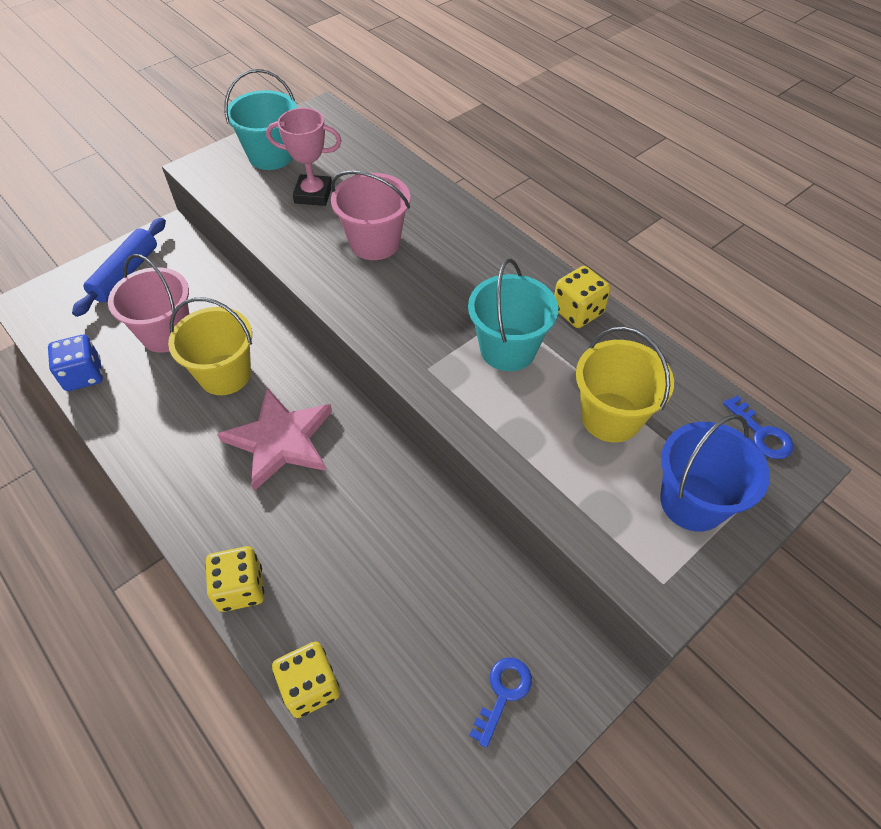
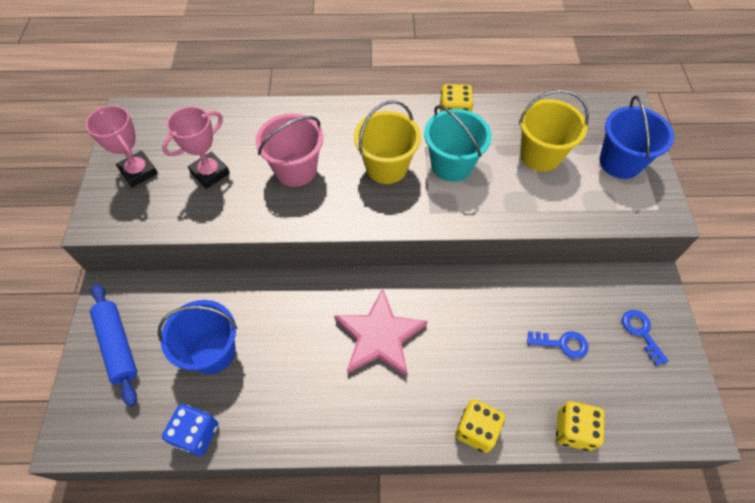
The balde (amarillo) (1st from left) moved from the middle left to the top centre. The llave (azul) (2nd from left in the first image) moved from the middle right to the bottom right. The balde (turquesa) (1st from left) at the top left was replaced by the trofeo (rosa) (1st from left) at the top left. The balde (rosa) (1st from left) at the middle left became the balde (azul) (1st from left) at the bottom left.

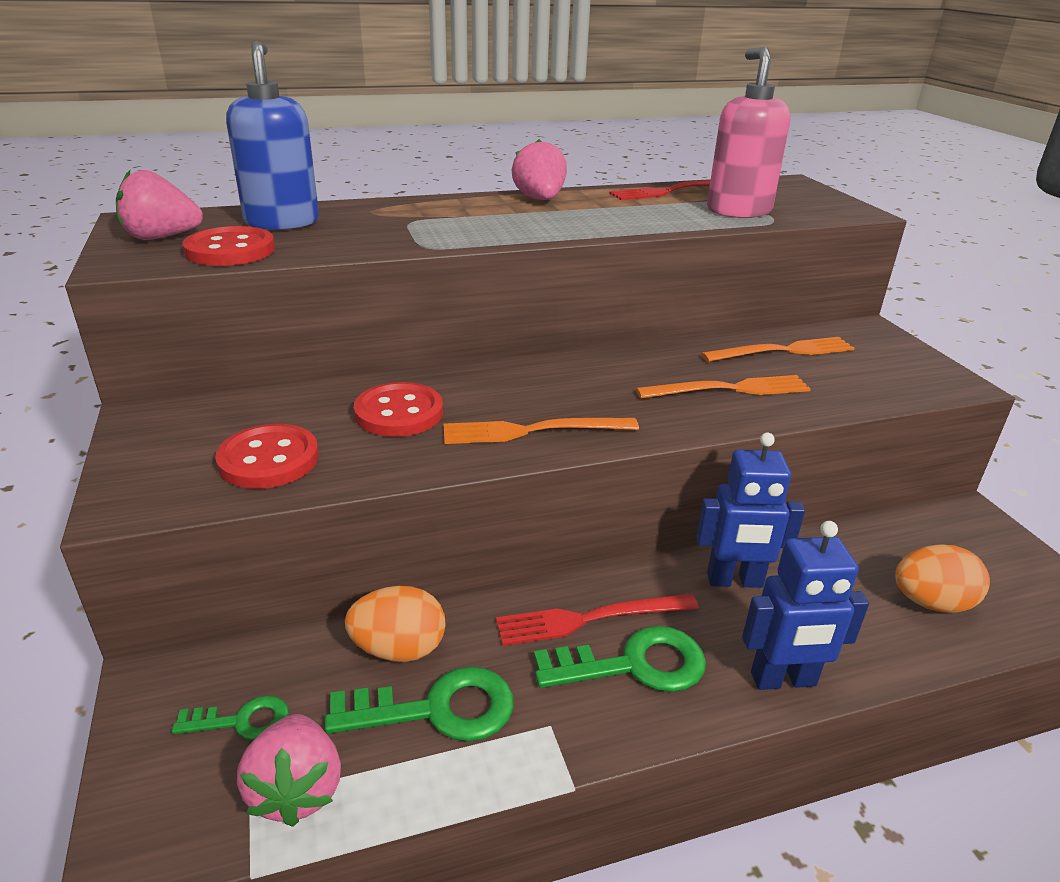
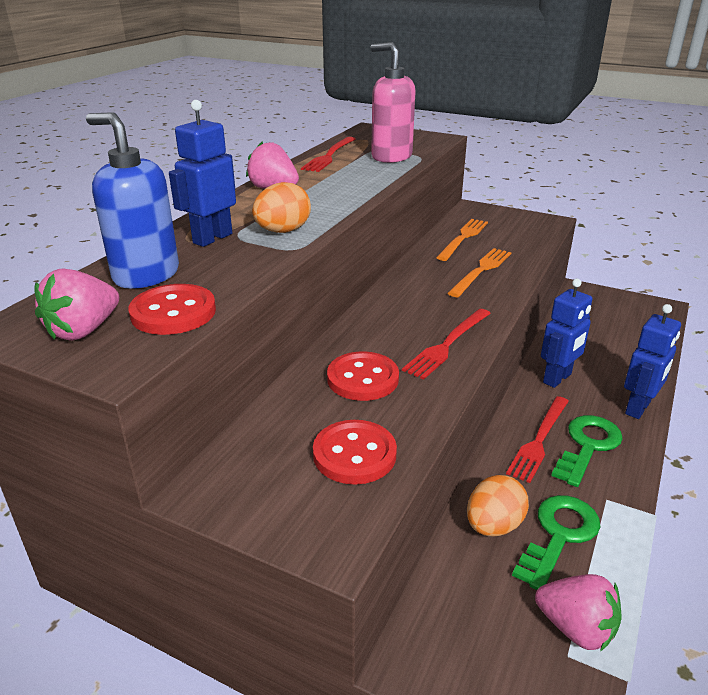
The llave (verde) (1st from left) at the bottom left disappeared. The robot (azul) (1st from left) at the top left appeared. The huevo (naranja) (2nd from left in the first image) moved from the middle right to the top centre. The tenedor (naranja) (1st from left) at the centre became the tenedor (rojo) (2nd from left) at the centre.

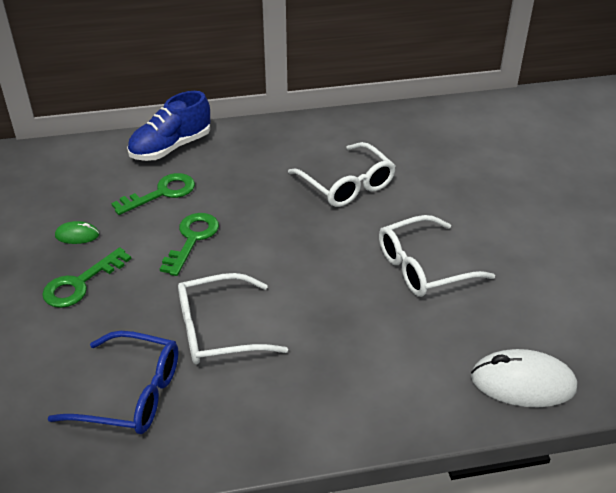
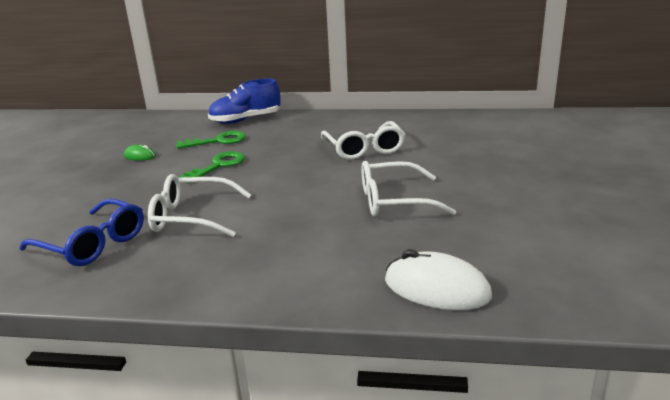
The llave (verde) (1st from left) at the middle left disappeared.

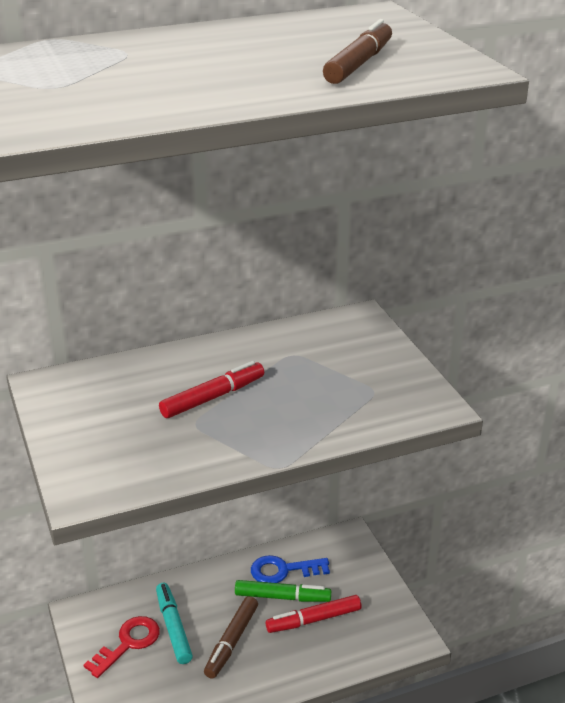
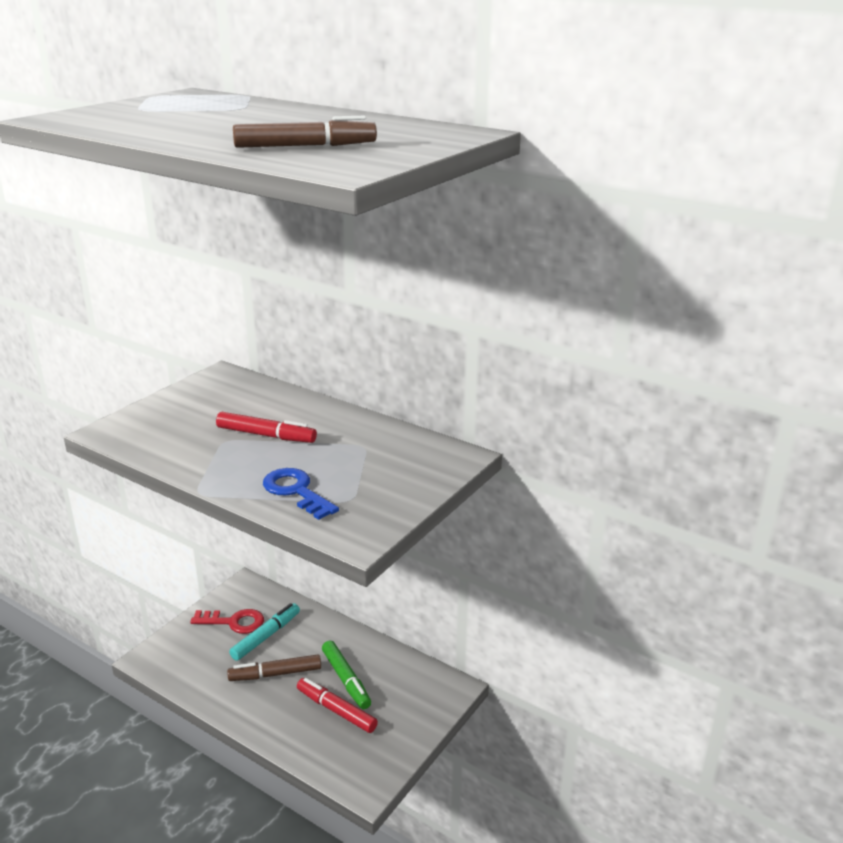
The llave (azul) moved from the bottom centre to the centre.

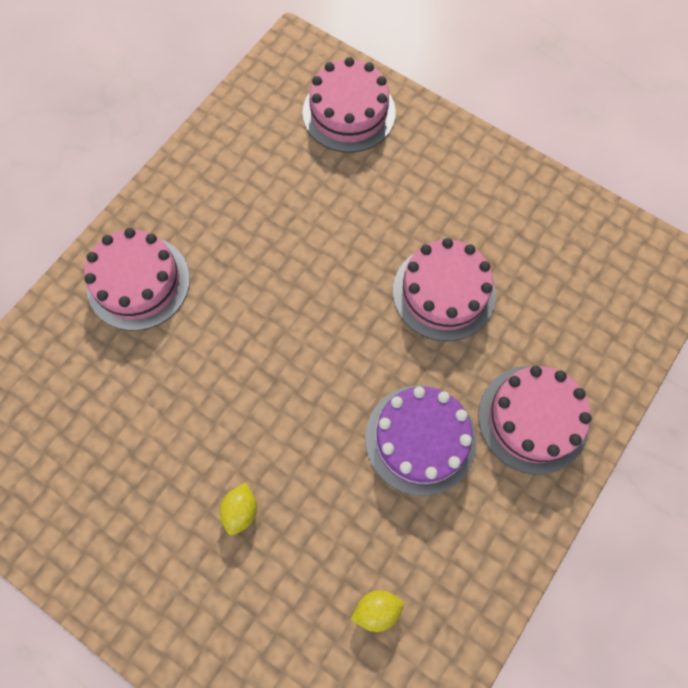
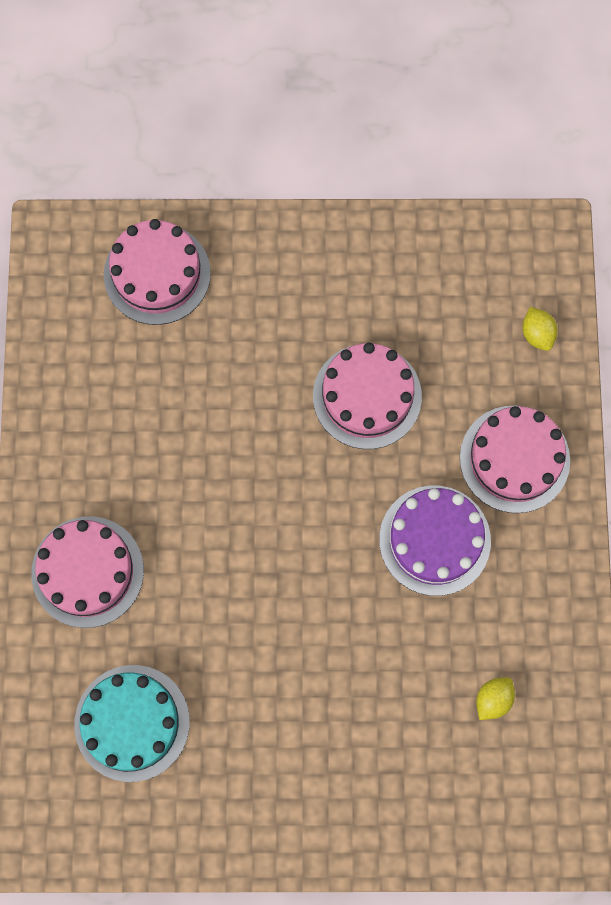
The tarta (turquesa) at the bottom left appeared. The limón (amarillo) (1st from left in the first image) moved from the bottom centre to the middle right.

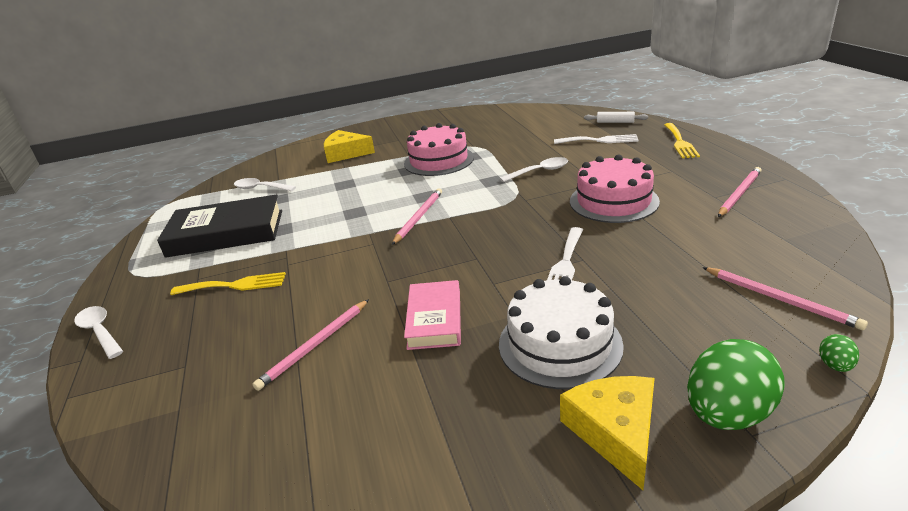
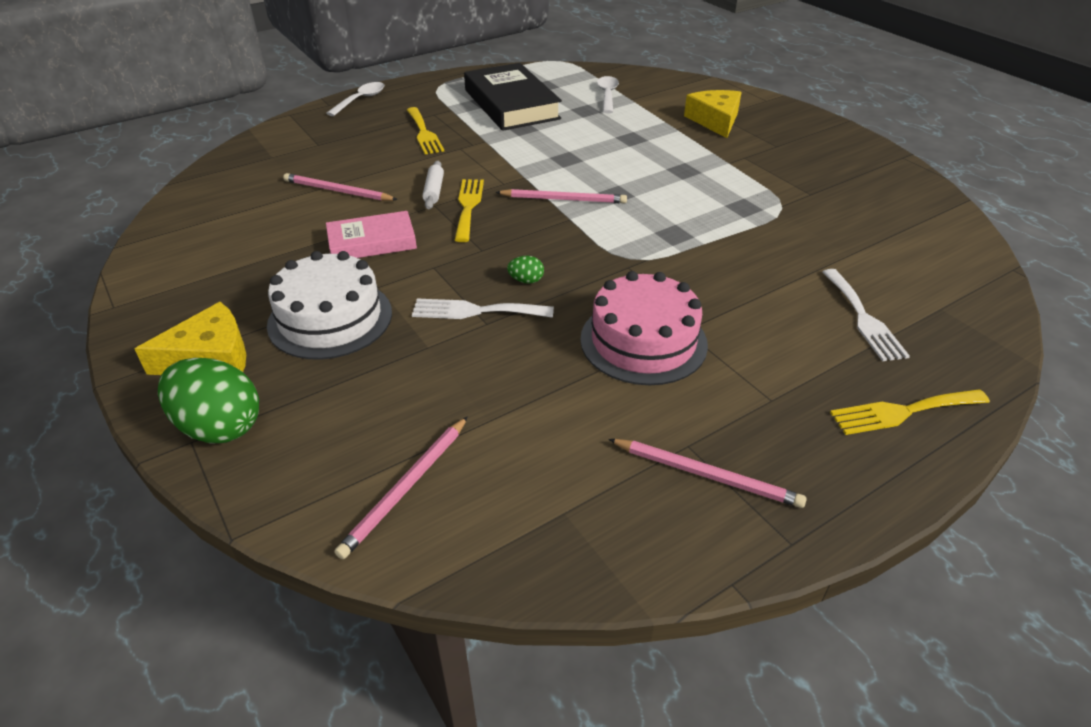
The tarta (rosa) (1st from left) at the top centre disappeared. The cuchara (blanco) (3rd from left) at the top centre disappeared. The tenedor (amarillo) (2nd from left) at the top centre appeared. The rodillo (blanco) moved from the top right to the top centre. The huevo (verde) (2nd from left) moved from the bottom right to the centre.

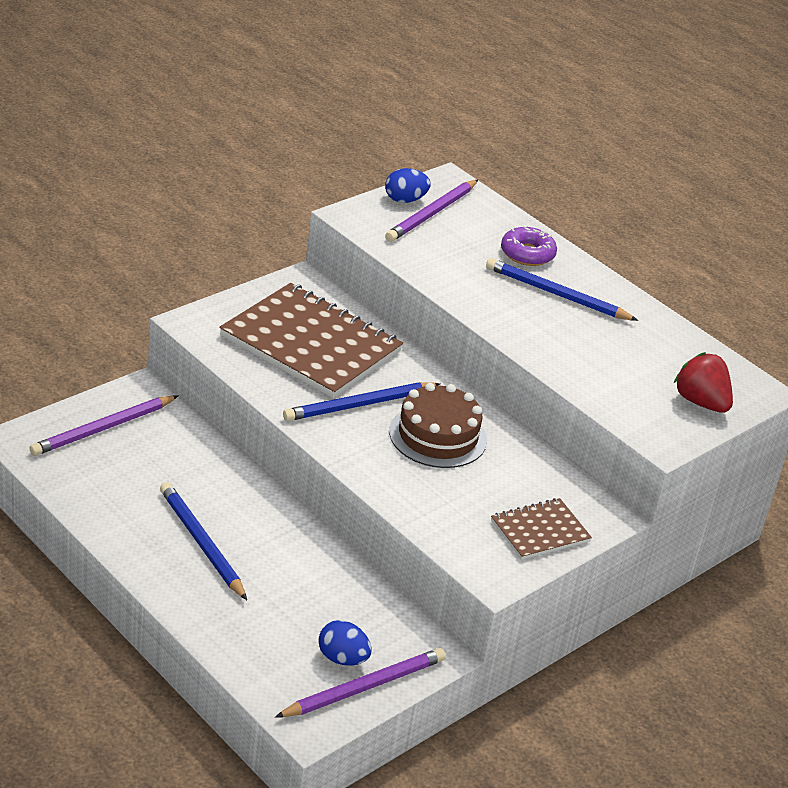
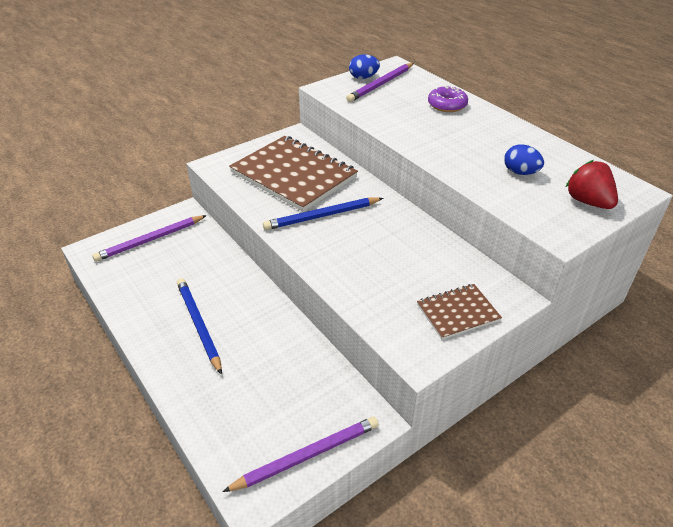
The tarta (marrón) at the centre disappeared. The lápiz (azul) (3rd from left) at the middle right disappeared. The huevo (azul) (1st from left in the first image) moved from the bottom centre to the top right.

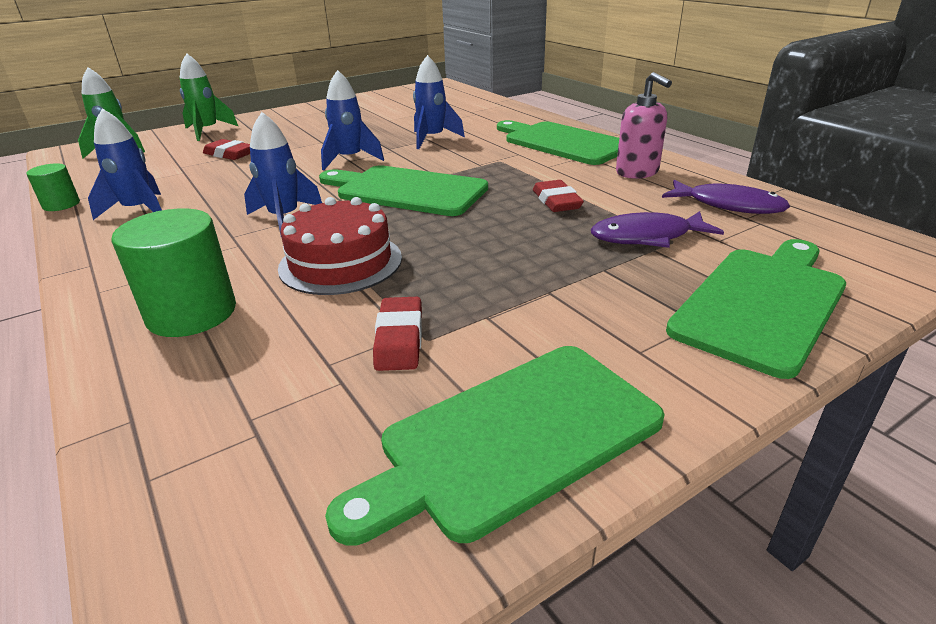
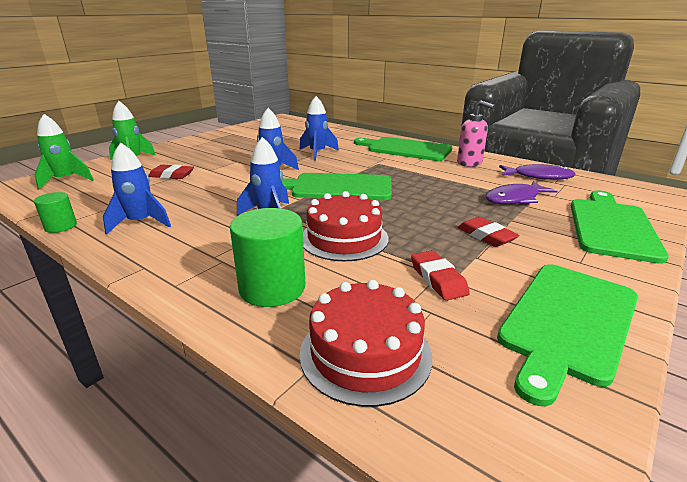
The tarta (rojo) (2nd from left) at the bottom centre appeared. The goma de borrar (rojo) (3rd from left) moved from the top centre to the middle right.

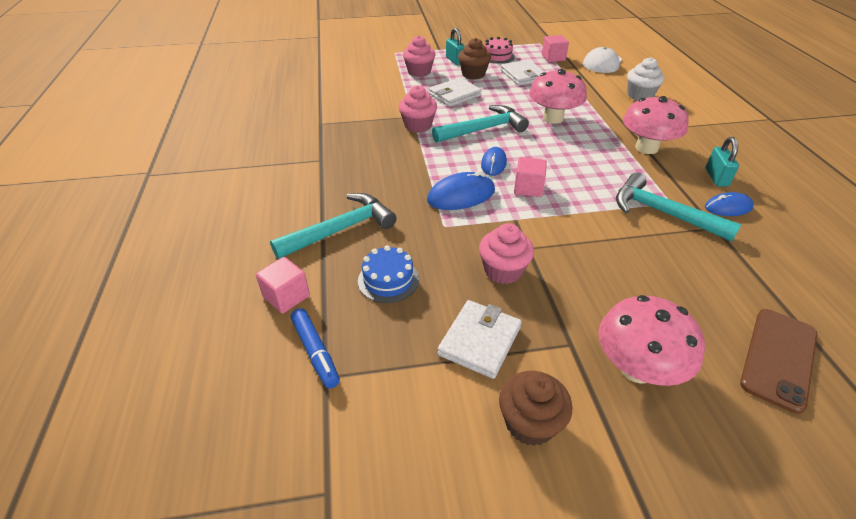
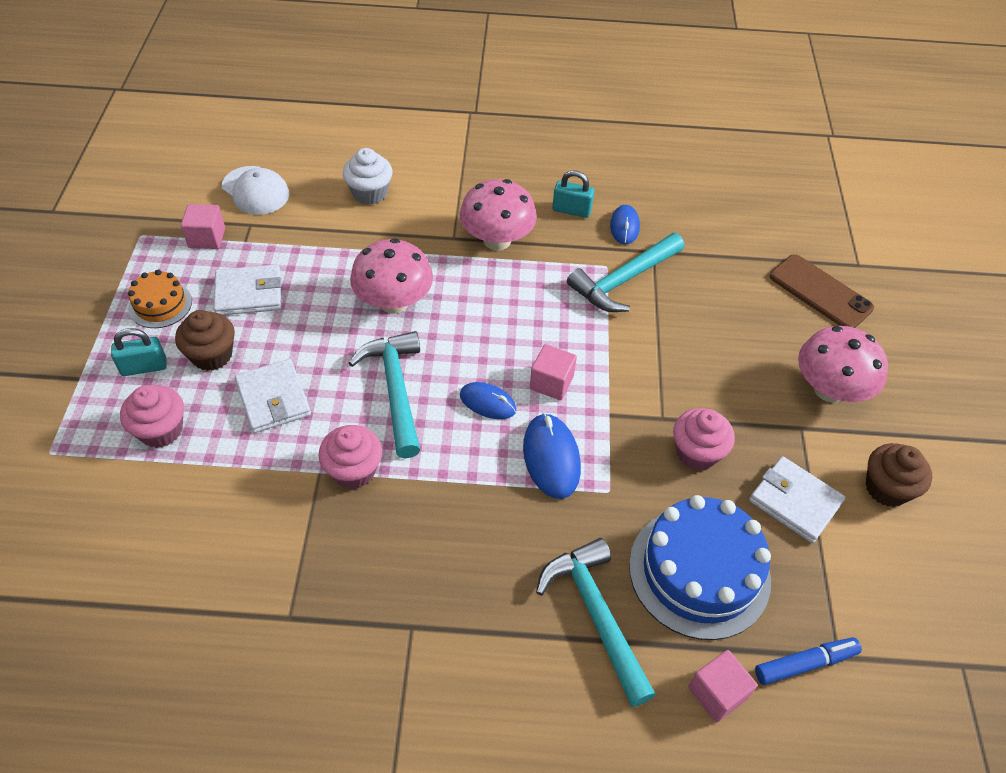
The tarta (rosa) at the top centre became the tarta (naranja) at the middle left. The tarta (azul) at the centre changed to 1.91 times the size.

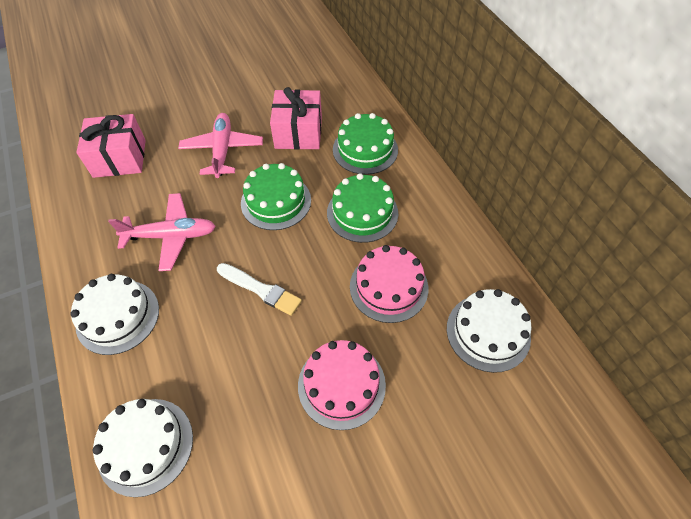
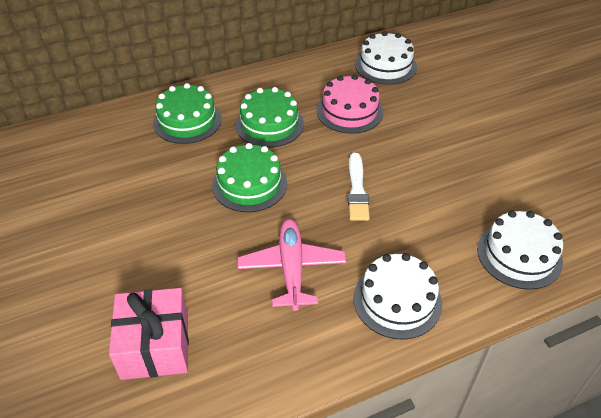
The avión (rosa) (2nd from left) at the top left disappeared. The regalo (rosa) (2nd from left) at the top centre disappeared. The tarta (rosa) (1st from left) at the bottom centre disappeared. The pincel (blanco) at the centre turned 150 degrees clockwise.

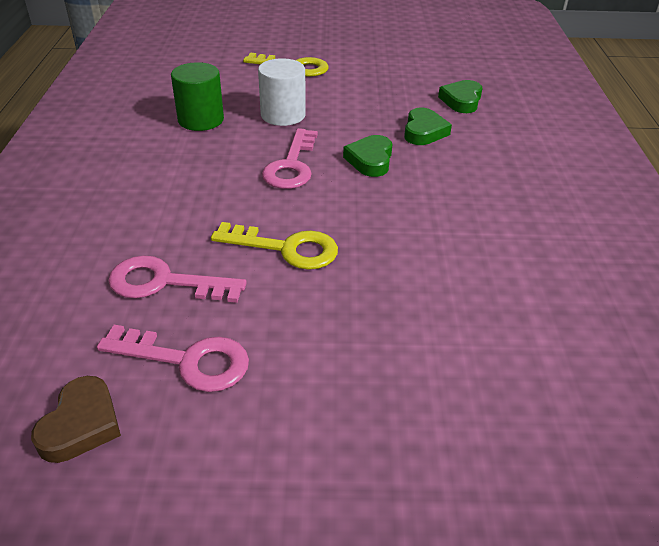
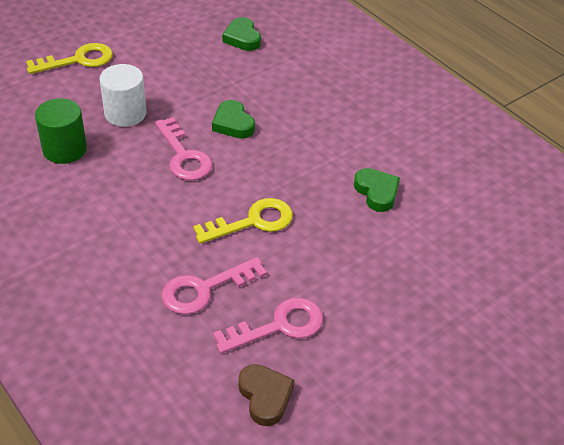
The corazón (verde) (2nd from left in the first image) moved from the top centre to the middle right.

